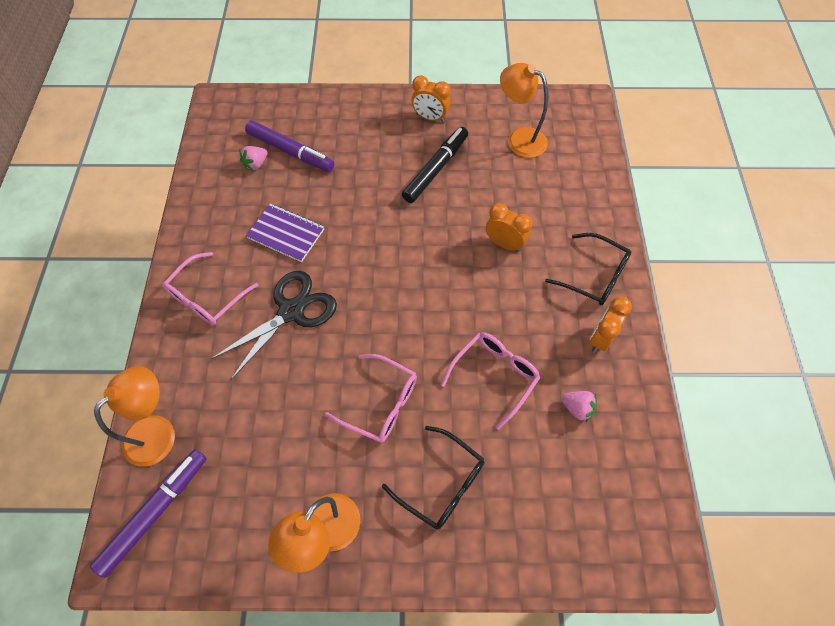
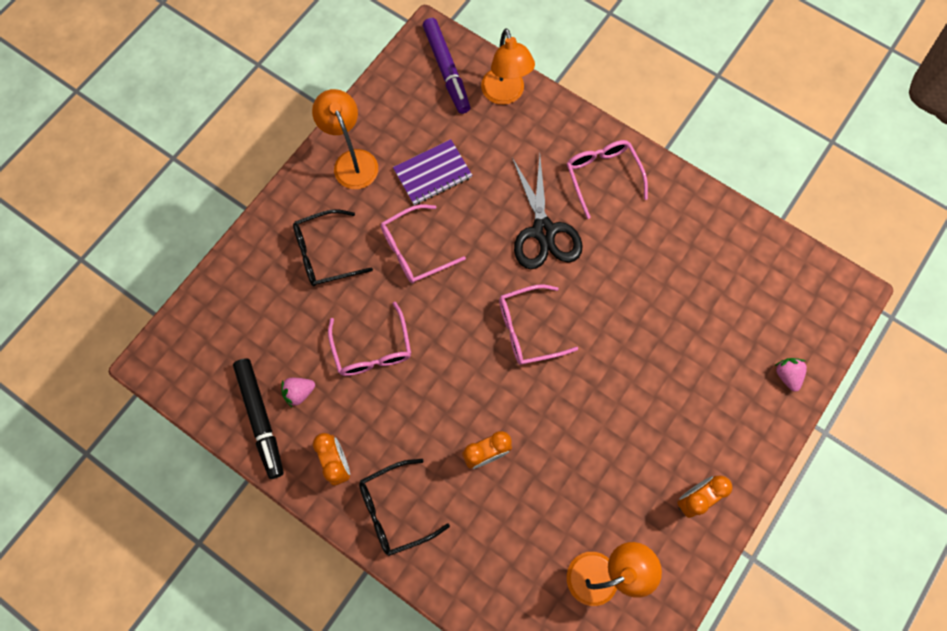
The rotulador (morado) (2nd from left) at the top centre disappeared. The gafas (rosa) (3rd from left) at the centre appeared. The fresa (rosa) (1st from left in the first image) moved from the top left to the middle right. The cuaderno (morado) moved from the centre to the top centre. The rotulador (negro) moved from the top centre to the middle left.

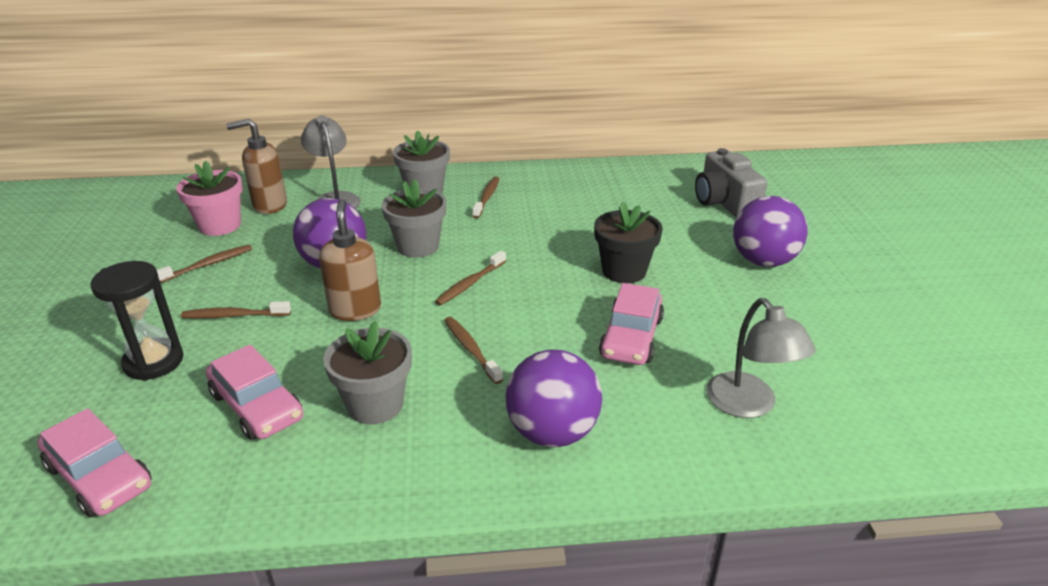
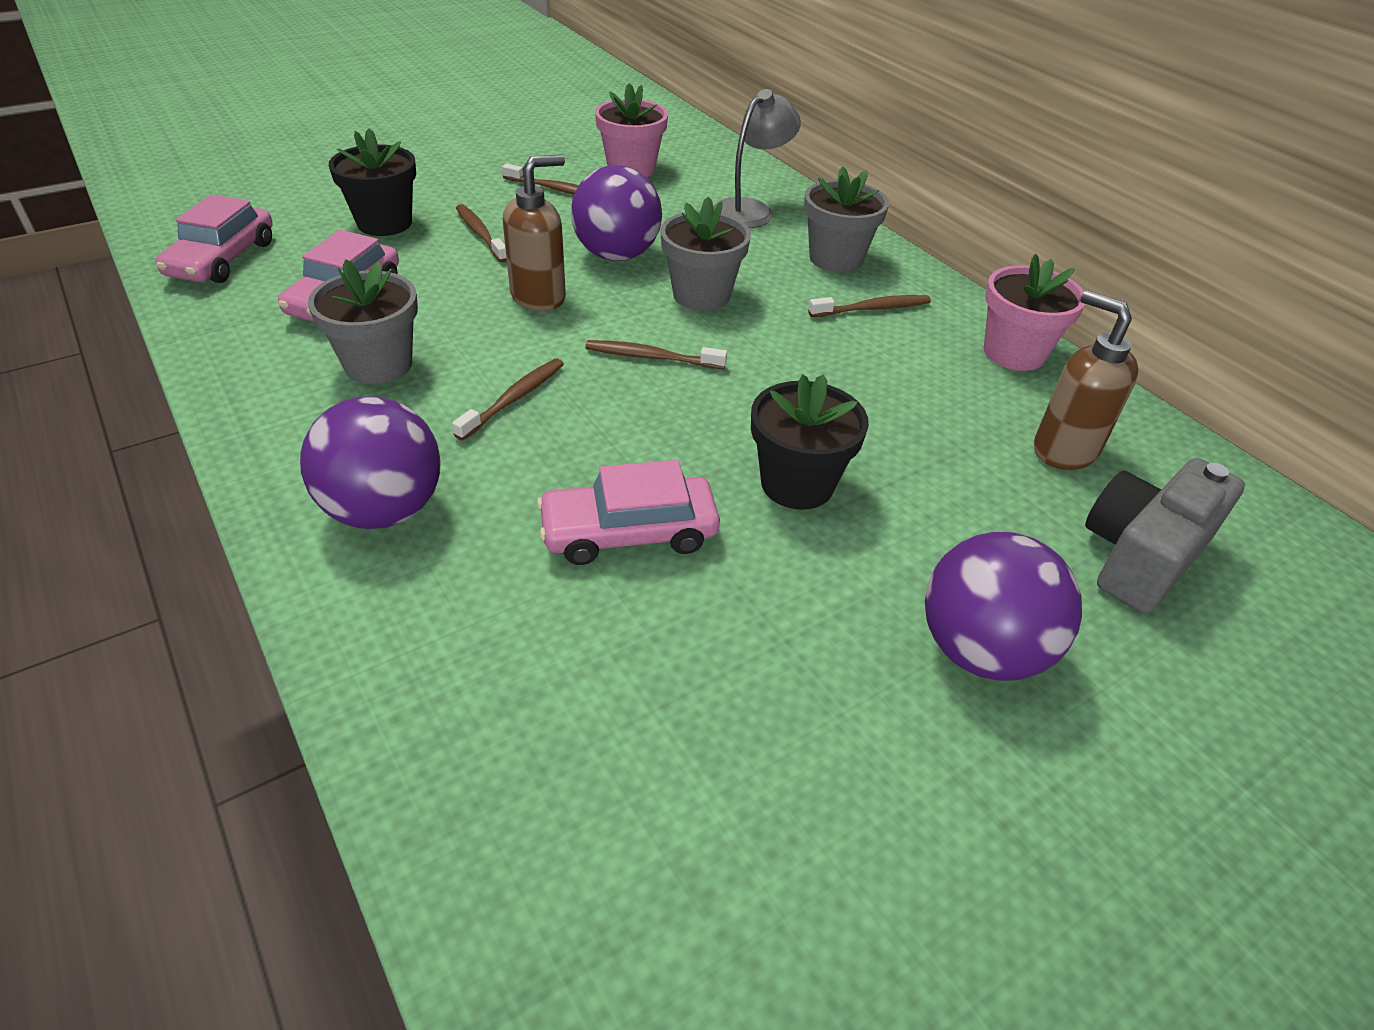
The lámpara (gris) (2nd from left) at the middle right disappeared. The maceta (rosa) (2nd from left) at the top right appeared. The dispensador de jabón (marrón) (1st from left in the first image) moved from the top left to the middle right. The reloj de arena (negro) at the middle left was replaced by the maceta (negro) (1st from left) at the top left.

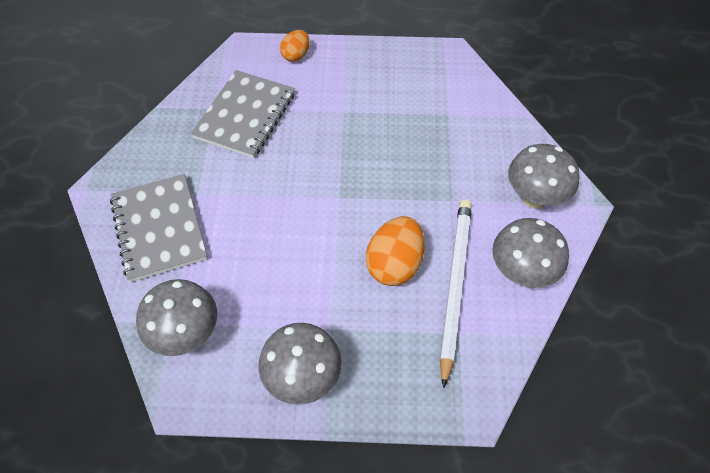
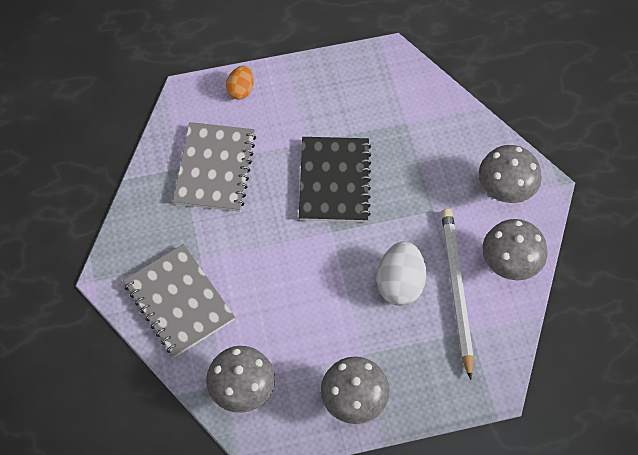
The cuaderno (negro) at the centre appeared. The huevo (naranja) (2nd from left) at the centre became the huevo (blanco) at the centre.

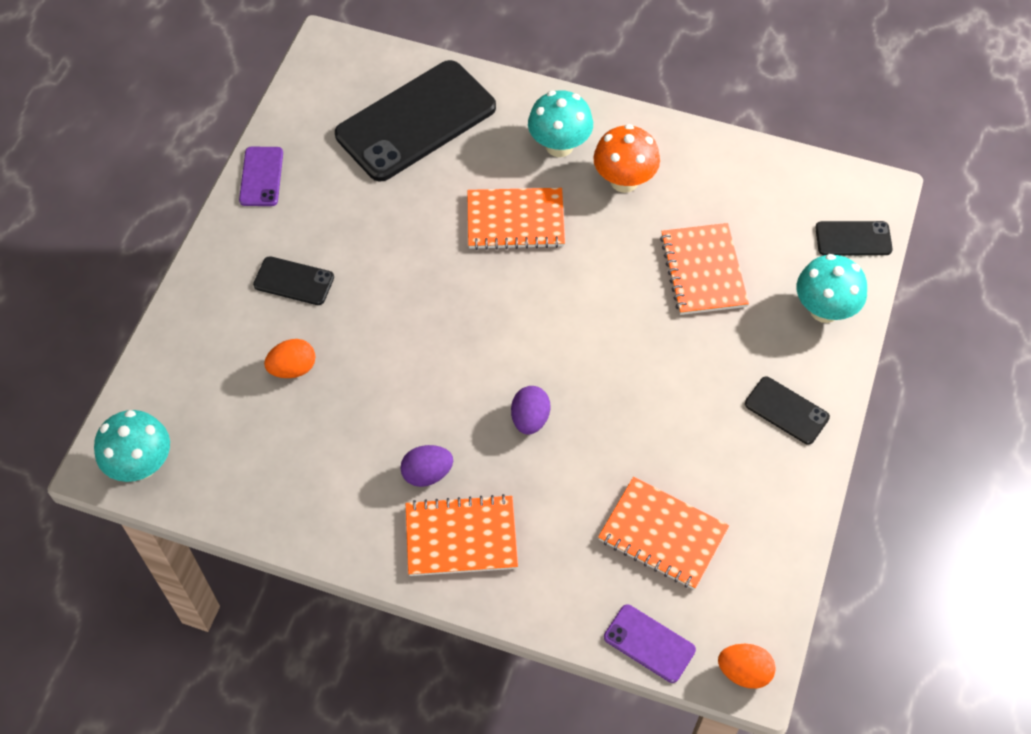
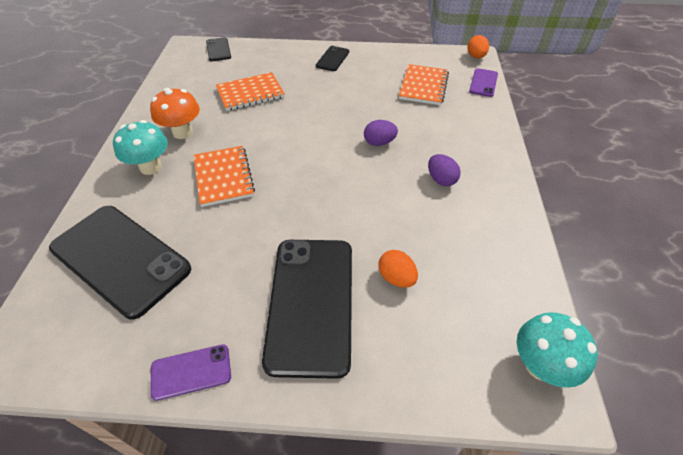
The cuaderno (naranja) (1st from left) at the bottom centre disappeared. The seta (turquesa) (3rd from left) at the middle right disappeared. The móvil (negro) (1st from left in the first image) at the middle left changed to 2.19 times the size.

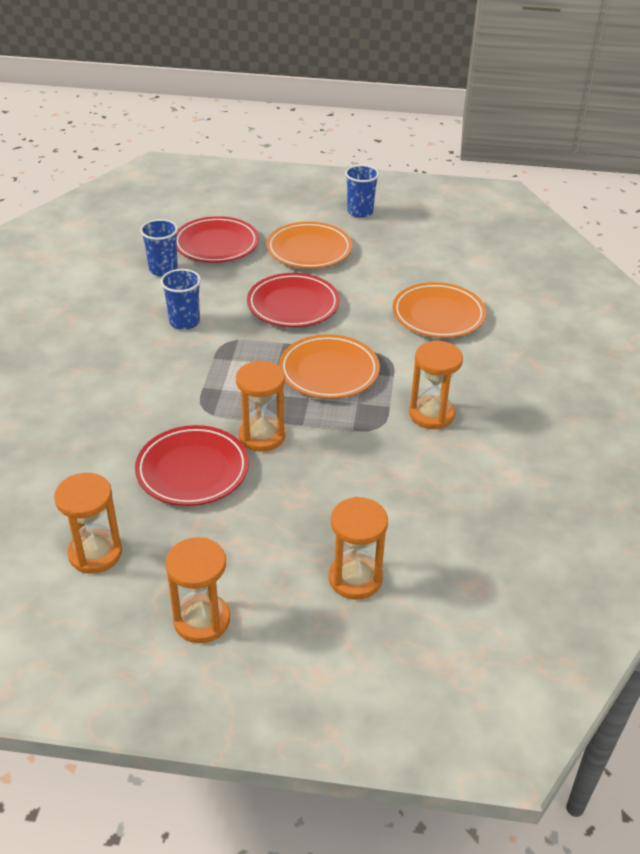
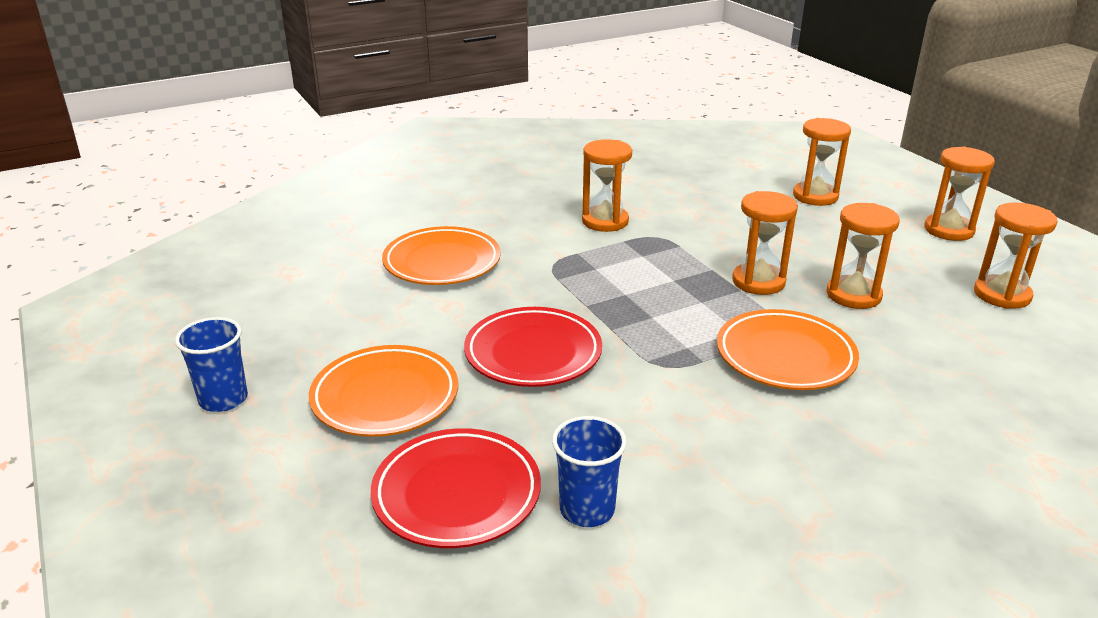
The vaso (azul) (2nd from left) at the middle left disappeared. The plato (naranja) (2nd from left in the first image) moved from the centre to the middle right. The plato (rojo) (1st from left) at the middle left was replaced by the reloj de arena (naranja) (4th from left) at the middle right.

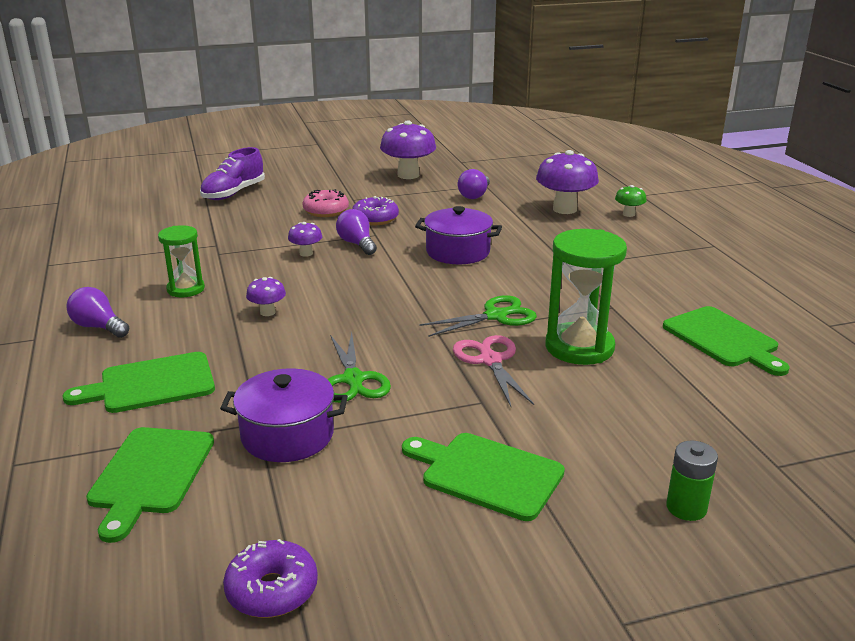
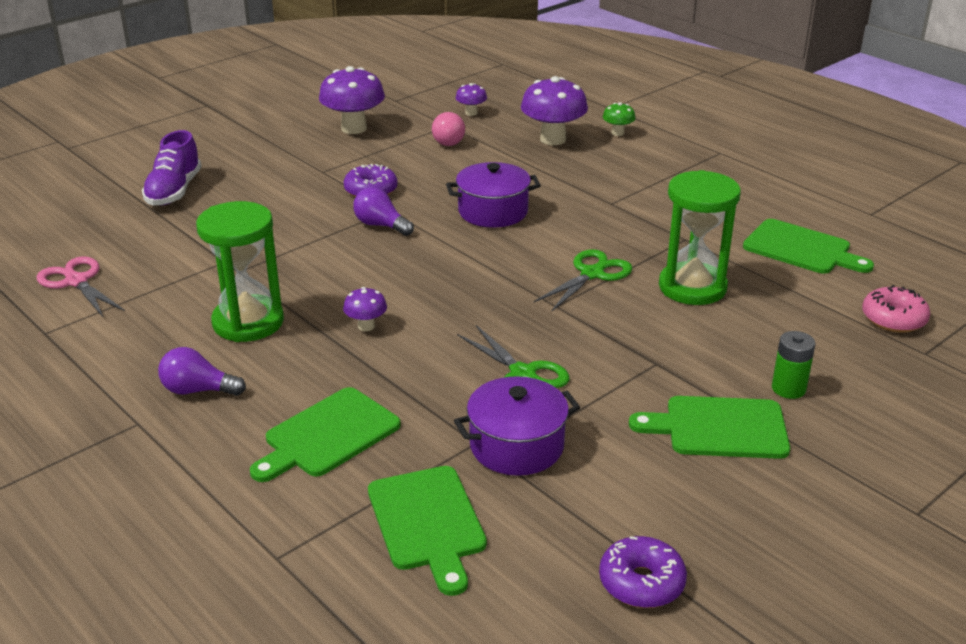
The seta (morado) (2nd from left in the first image) moved from the centre to the top centre. The rosquilla (rosa) moved from the top centre to the middle right. The tijeras (rosa) moved from the centre to the middle left. The pila (verde) moved from the bottom right to the middle right. The bombilla (morado) (3rd from left) at the top centre became the bombilla (rosa) at the top centre. The reloj de arena (verde) (1st from left) at the middle left changed to 1.65 times the size.

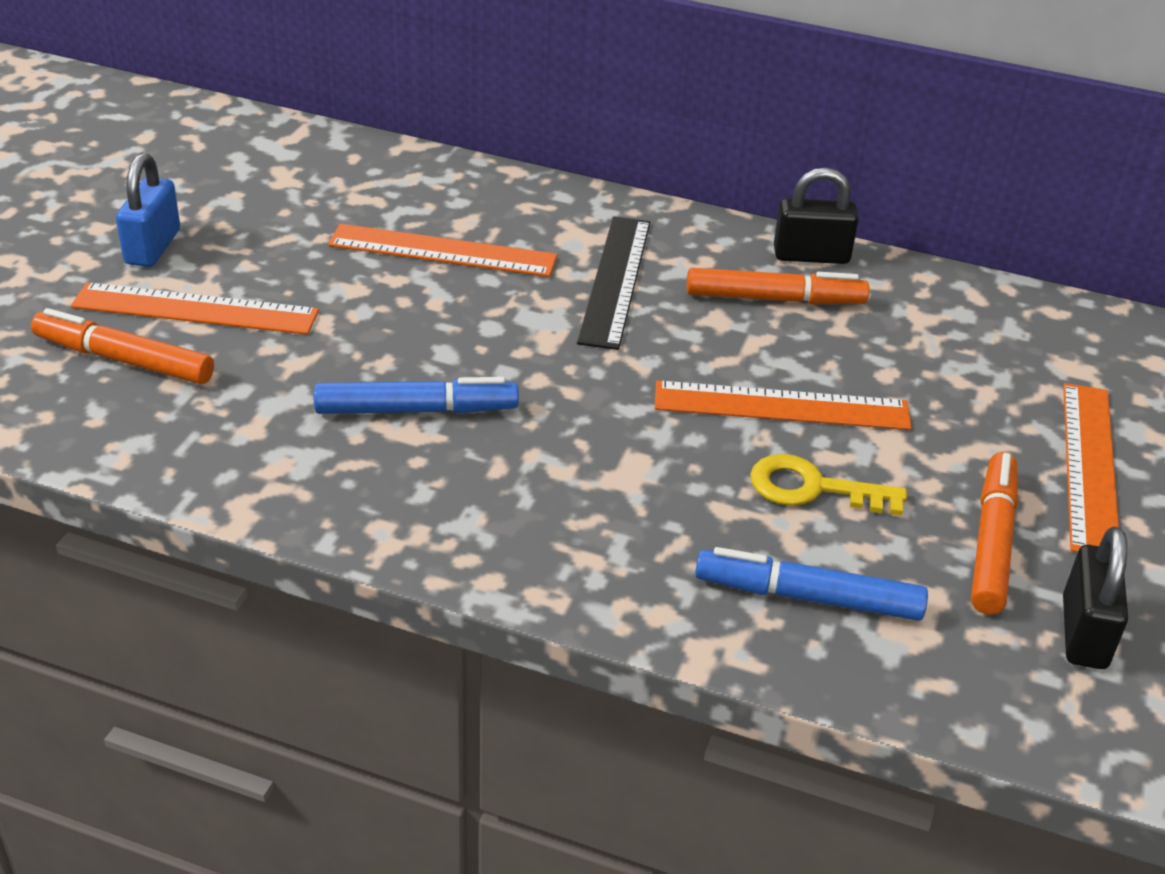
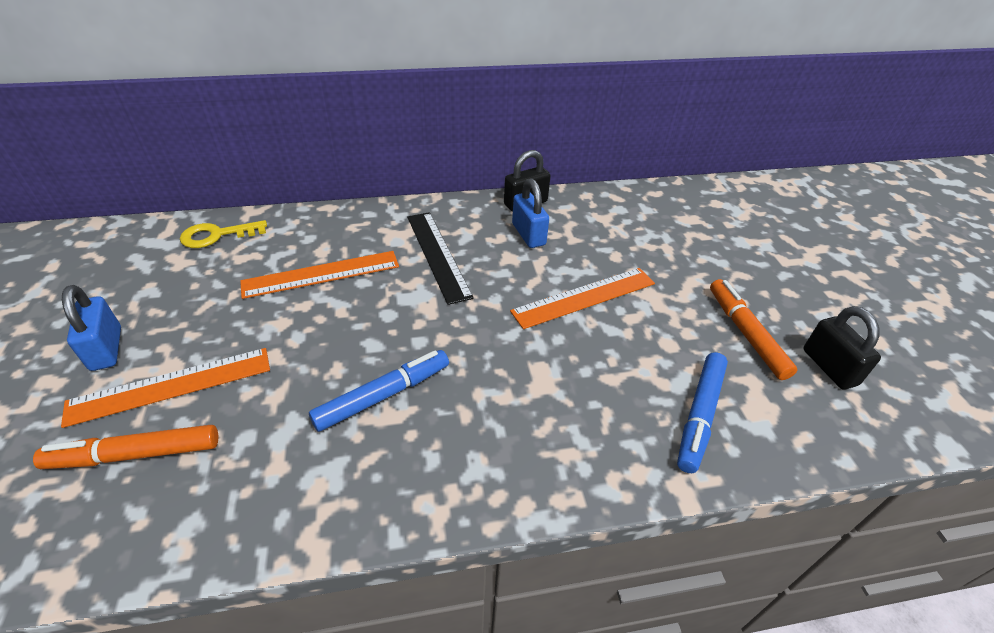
The regla (naranja) (4th from left) at the middle right disappeared. The llave (amarillo) moved from the middle right to the middle left. The rotulador (naranja) (2nd from left) at the top right was replaced by the candado (azul) (2nd from left) at the centre. The rotulador (azul) (2nd from left) at the bottom right turned 45 degrees counterclockwise.

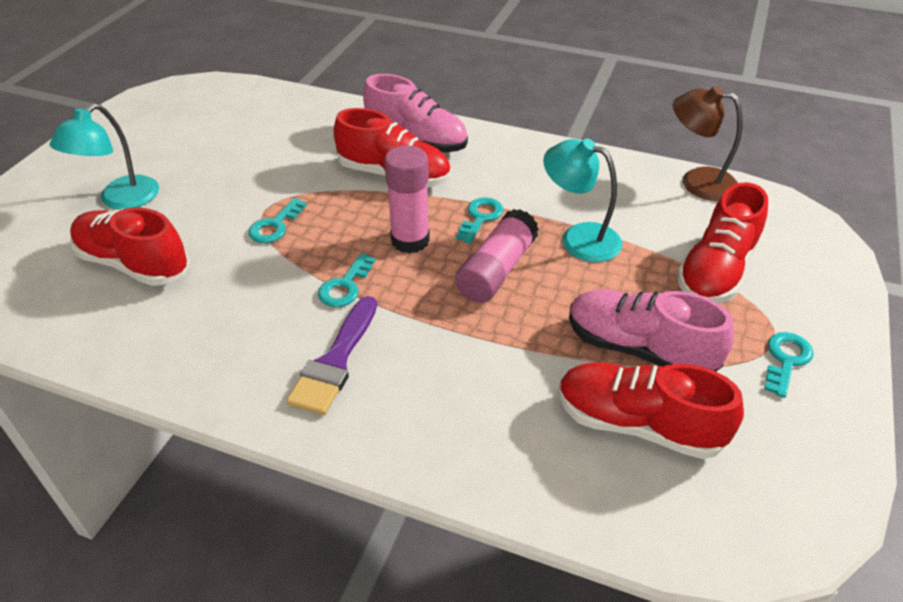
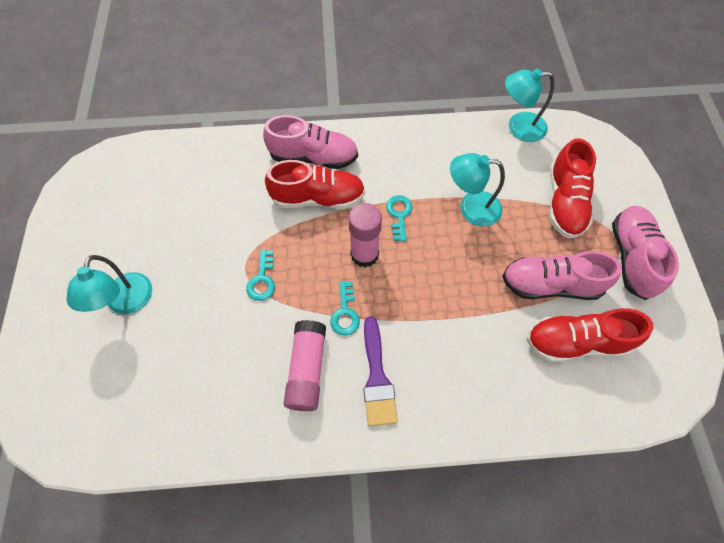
The zapato (rojo) (1st from left) at the middle left disappeared. The barra de pegamento (rosa) (2nd from left in the first image) moved from the centre to the bottom centre. The llave (turquesa) (4th from left) at the middle right was replaced by the zapato (rosa) (3rd from left) at the middle right. The lámpara (marrón) at the top right became the lámpara (turquesa) (3rd from left) at the top right.

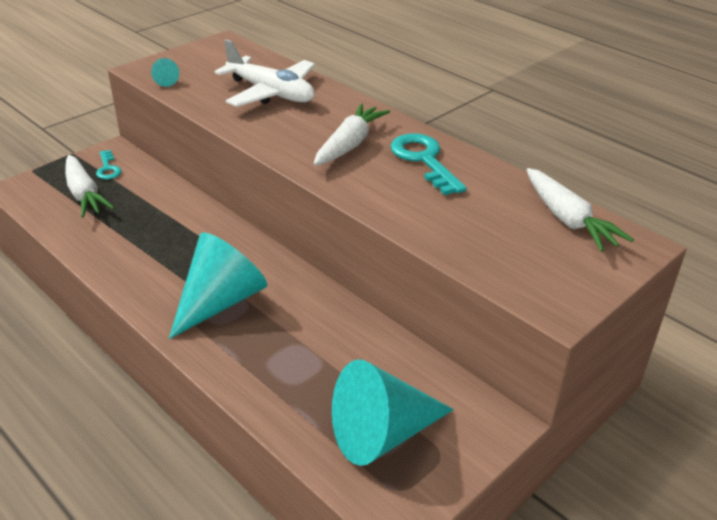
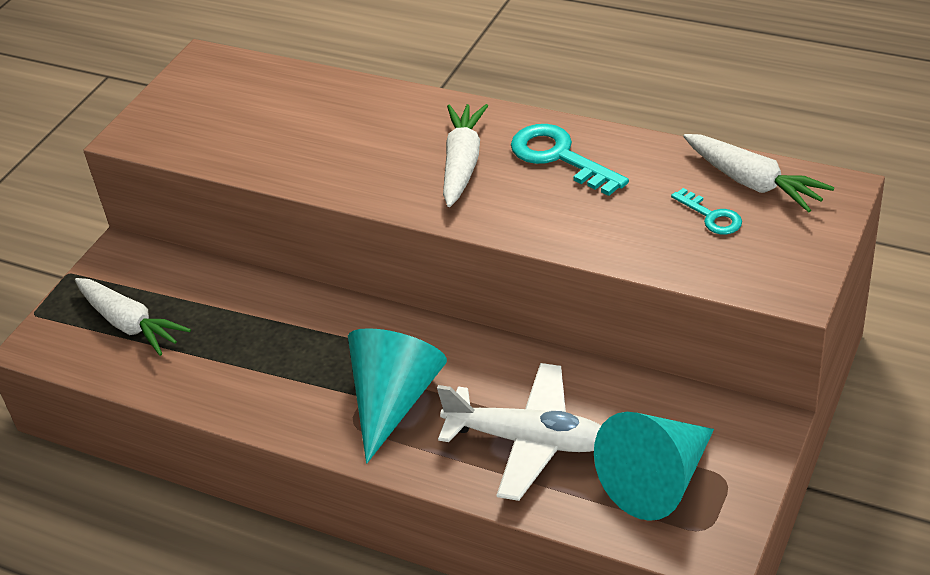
The cono (turquesa) (1st from left) at the top left disappeared. The llave (turquesa) (1st from left in the first image) moved from the top left to the middle right. The avión (blanco) moved from the top centre to the bottom centre.

